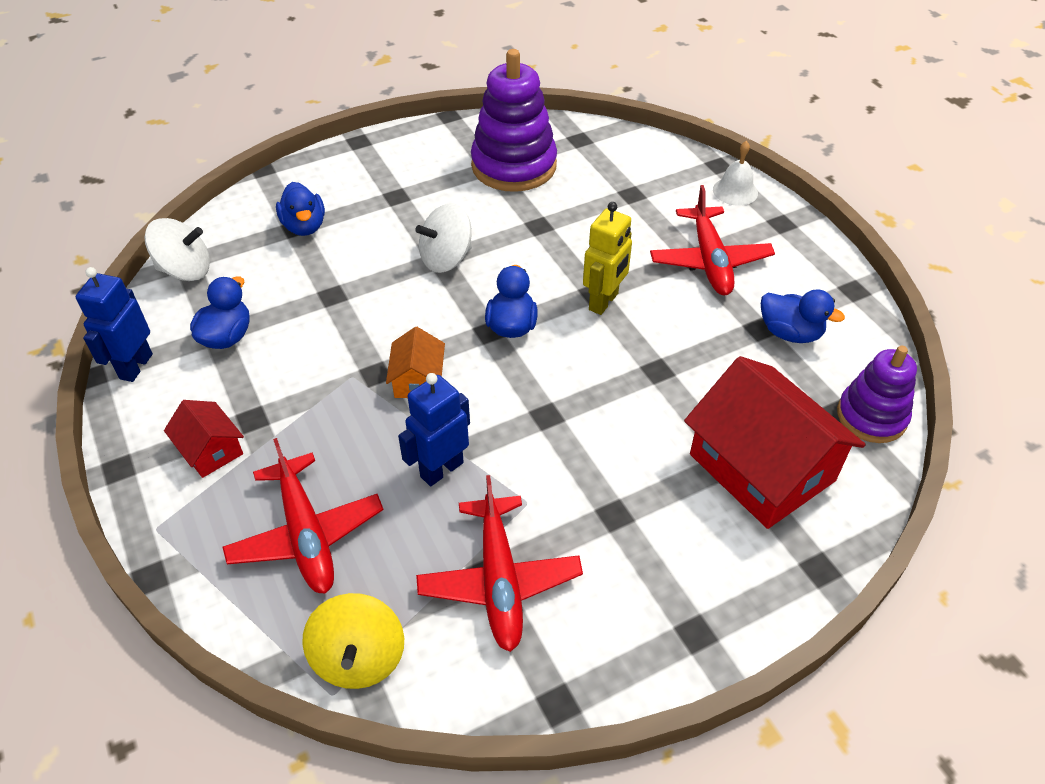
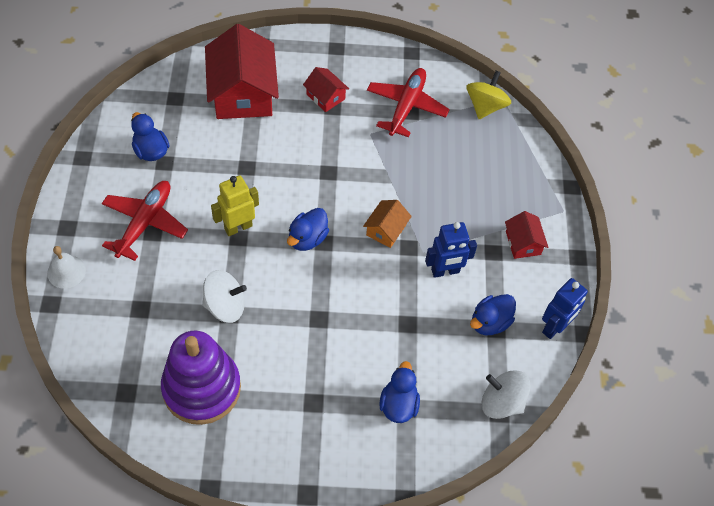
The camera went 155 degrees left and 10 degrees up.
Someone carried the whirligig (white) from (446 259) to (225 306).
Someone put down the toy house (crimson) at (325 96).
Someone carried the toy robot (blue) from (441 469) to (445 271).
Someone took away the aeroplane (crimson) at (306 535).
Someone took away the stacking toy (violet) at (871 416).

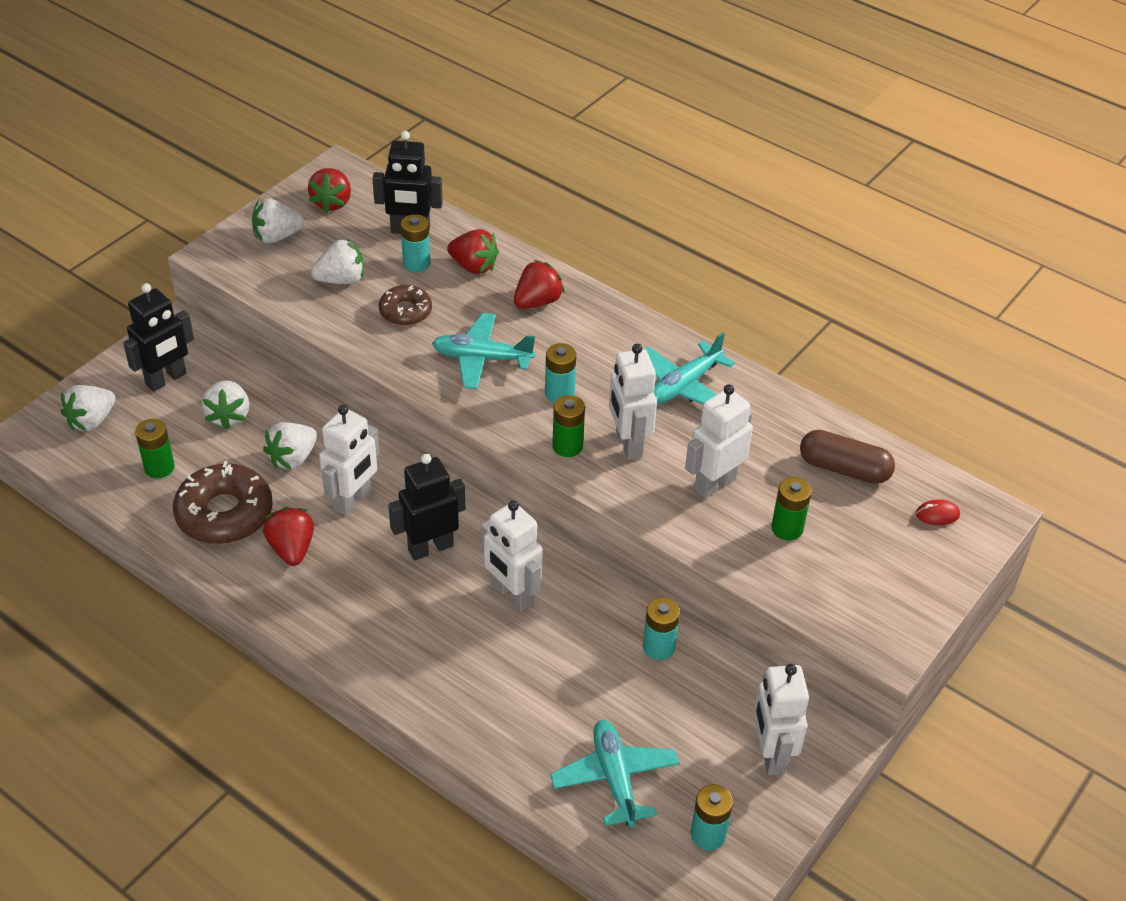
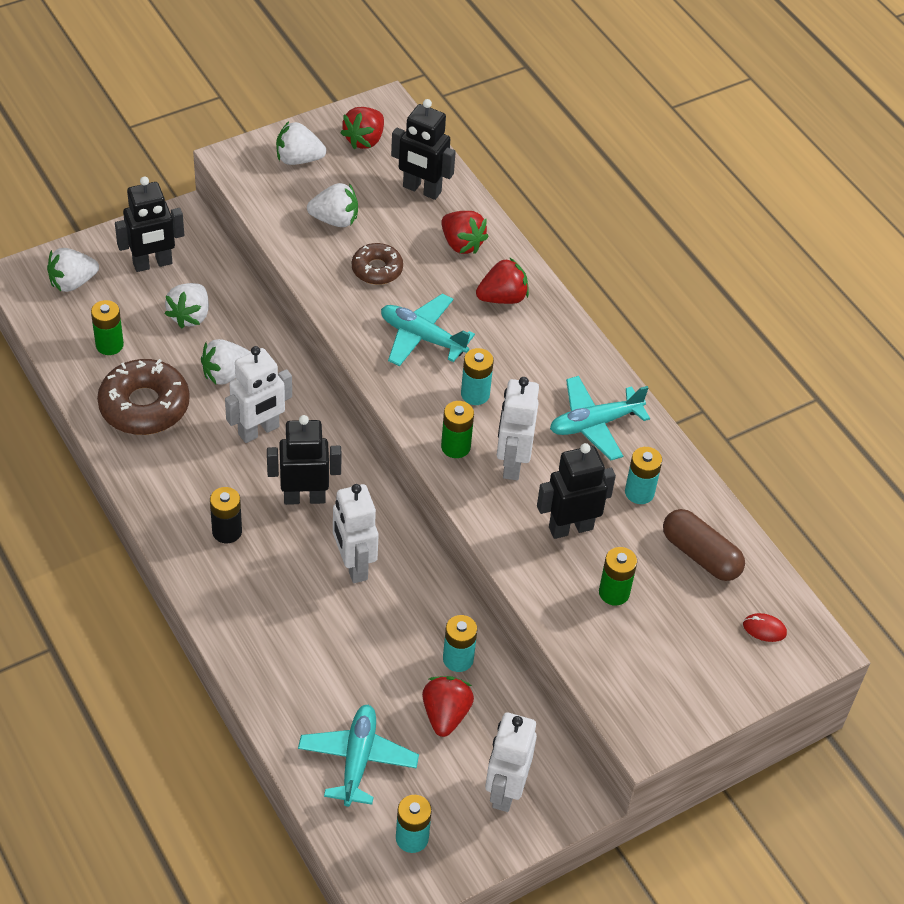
The camera went 20 degrees right and 5 degrees up.
Someone put down the battery (jet-black) at (227 531).
Someone carried the toy strawberry (crimson) from (292 549) to (445 714).
Someone repainted the toy robot (white) at (714 484), which became the toy robot (jet-black) at (570 528).
Someone carried the battery (turquoise) from (416 263) to (639 492).

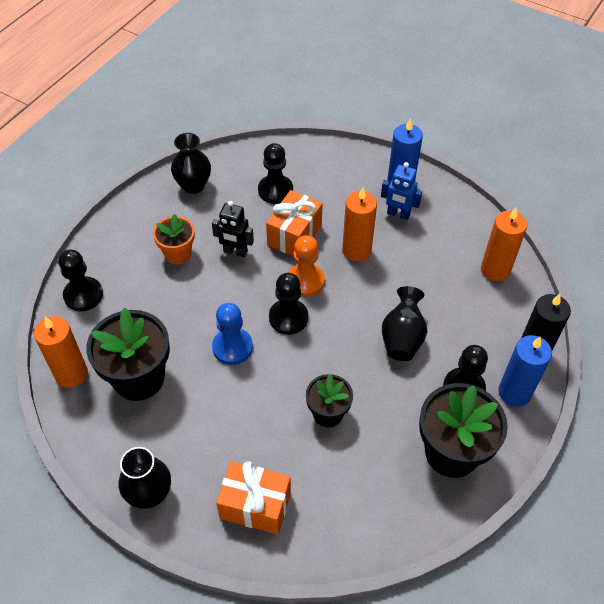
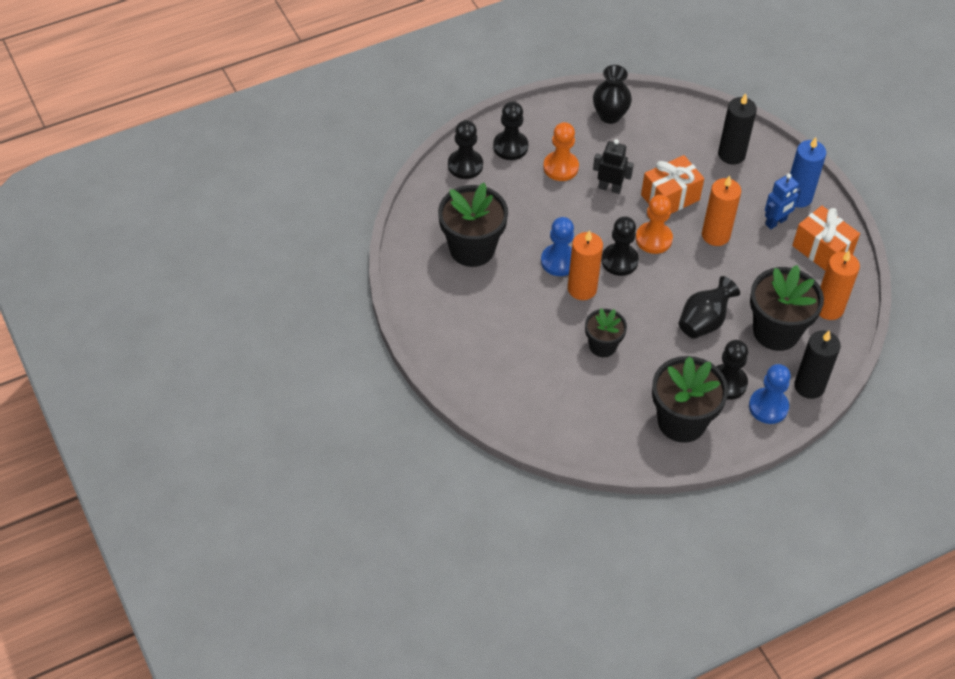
The camera went 30 degrees right and 0 degrees up.
Someone carried the pawn (jet-black) from (275 190) to (510 147).
Someone swapped the plant pot (orange) at (178 254) for the pawn (orange) at (560 167).
Someone carried the wax candle (orange) from (71 374) to (582 289).
Someone rotated the toy robot (jet-black) at (235 252) by 150 degrees clockwise.
Someone put down the wax candle (jet-black) at (731 154).
Someone swapped the wax candle (blue) at (514 392) for the pawn (blue) at (768 407).
Someone put down the plant pot (jet-black) at (776 331).
Someone rotated the toy robot (blue) at (398 214) by 90 degrees counterclockwise.
Someone carried the present (orange) from (255 505) to (822 250).
Someone took away the flower vase (jet-black) at (149 494).

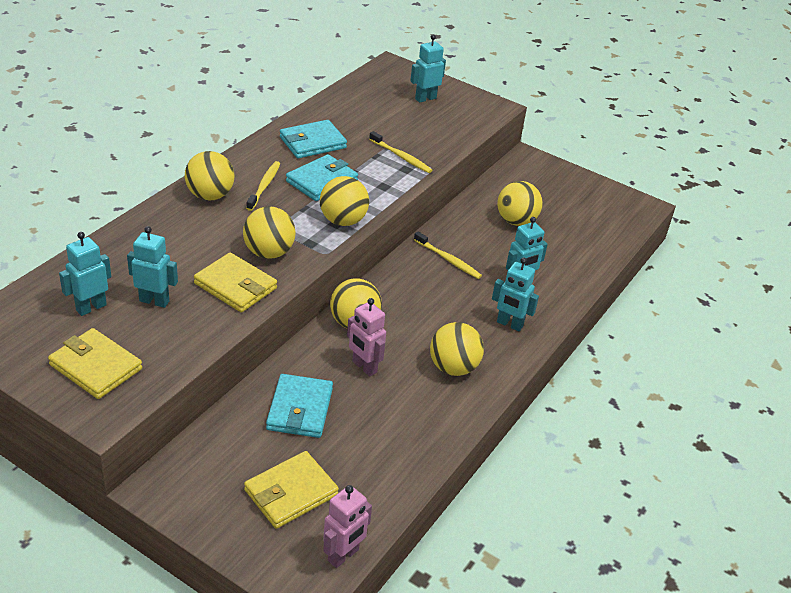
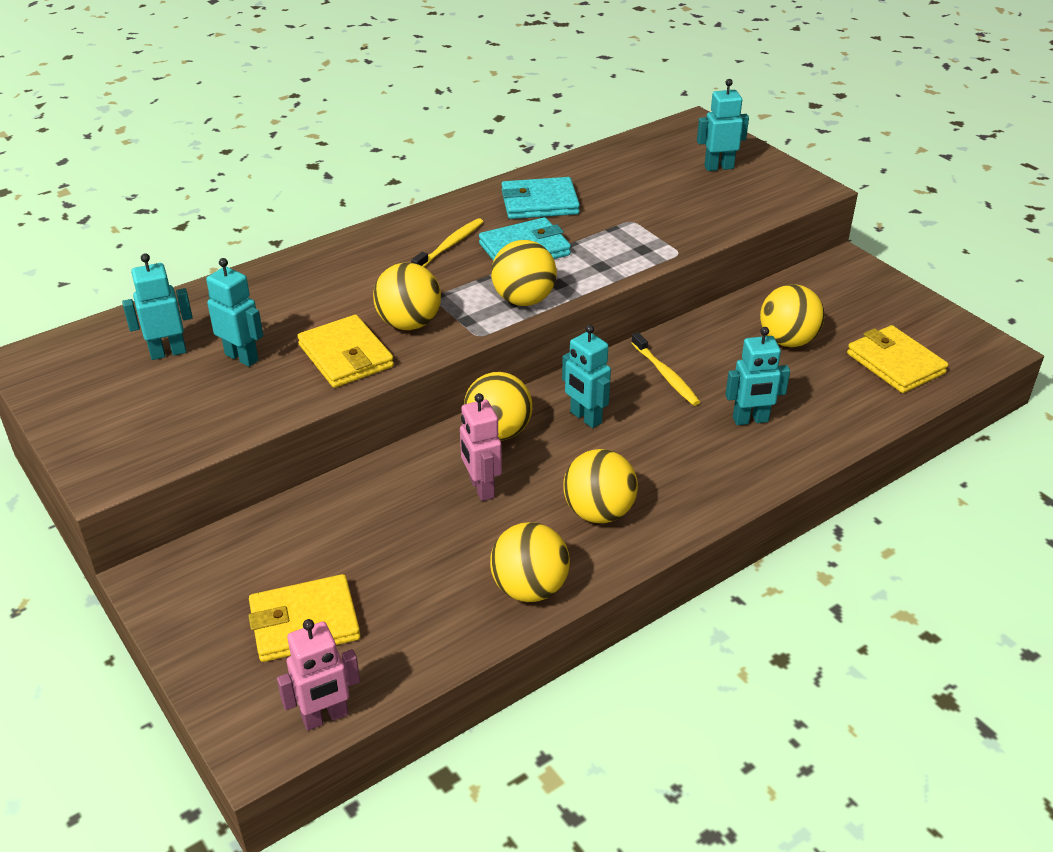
The camera went 25 degrees right and 0 degrees up.
Someone carried the play ball (bright yellow) from (210 195) to (529 588).
Someone carried the toy robot (turquoise) from (509 324) to (585 418).
Someone carried the wallet (bright yellow) from (96 367) to (895 363).
Someone took away the wallet (turquoise) at (300 409).
Someone took away the toothbrush (bright yellow) at (401 157).

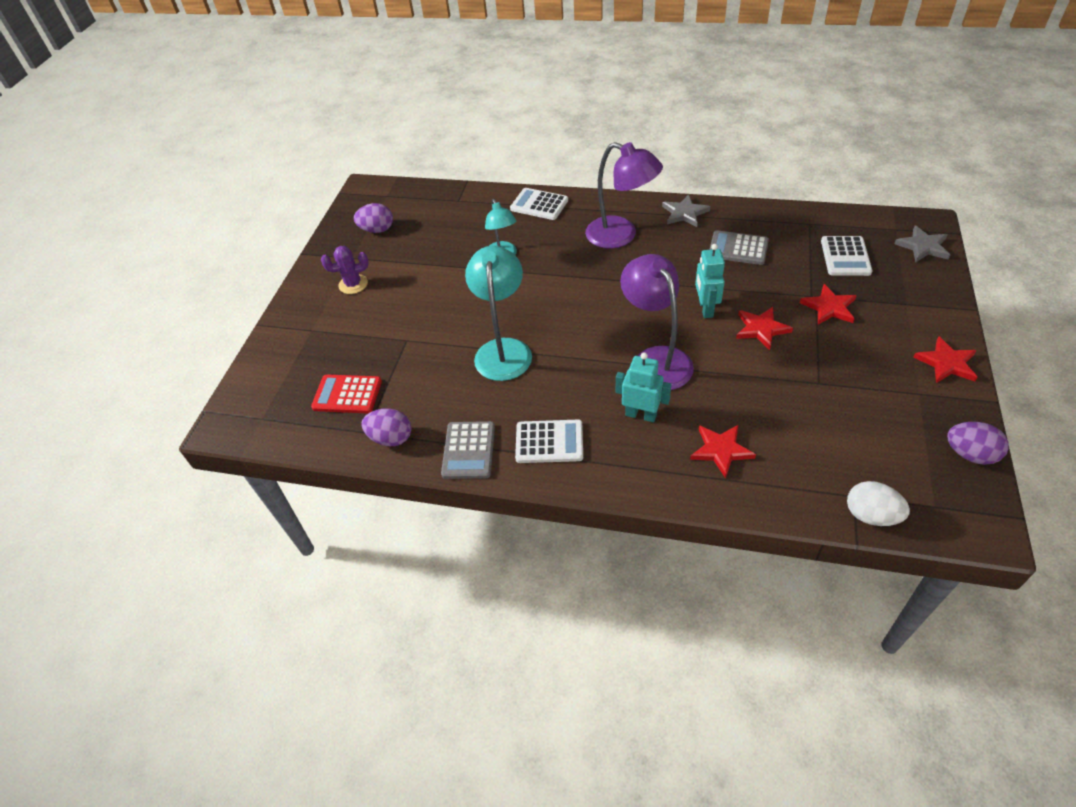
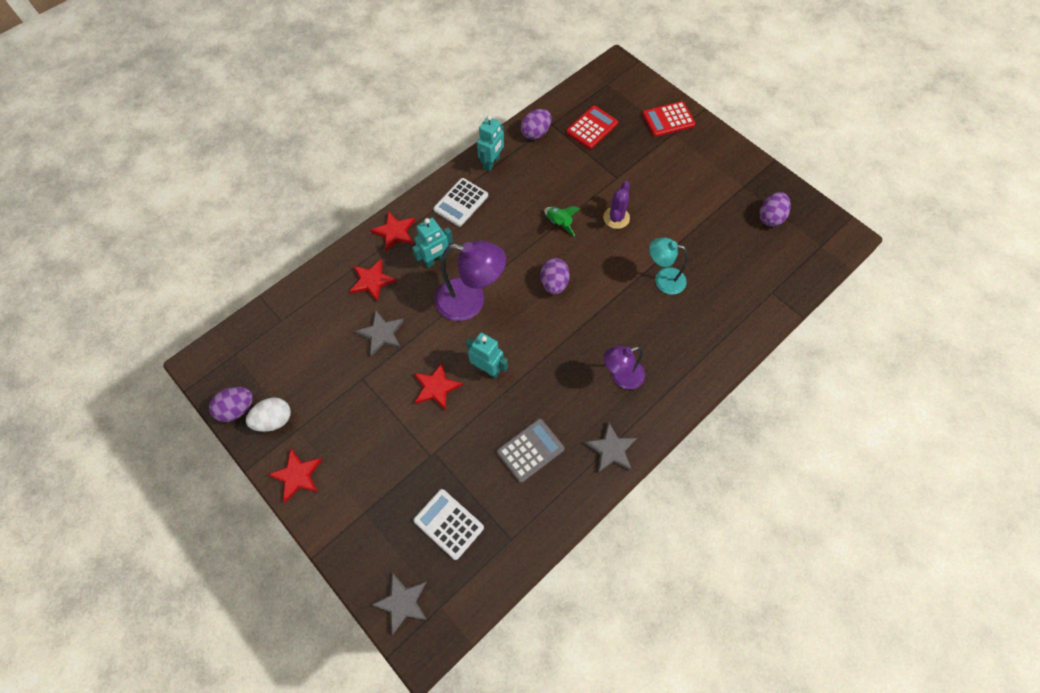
The camera went 120 degrees right and 15 degrees up.
Someone carried the egg (white) from (871 515) to (274 420).
Someone put down the five-pointed star (grey) at (381 334).
Someone carried the five-pointed star (crimson) from (829 307) to (395 232).
Someone swapped the pocket calculator (grey) at (468 450) for the toy robot (turquoise) at (492 163).
Someone put down the egg (violet) at (554 283).
Someone swapped the reading lamp (turquoise) at (503 350) for the toy rocket (emerald) at (559 223).
Someone carried the cactus (violet) from (353 284) to (616 218).
Someone scaled the reading lamp (violet) at (621 236) by 0.64.
Someone put down the pocket calculator (crimson) at (668 119).
Someone took away the pocket calculator (white) at (539 205).

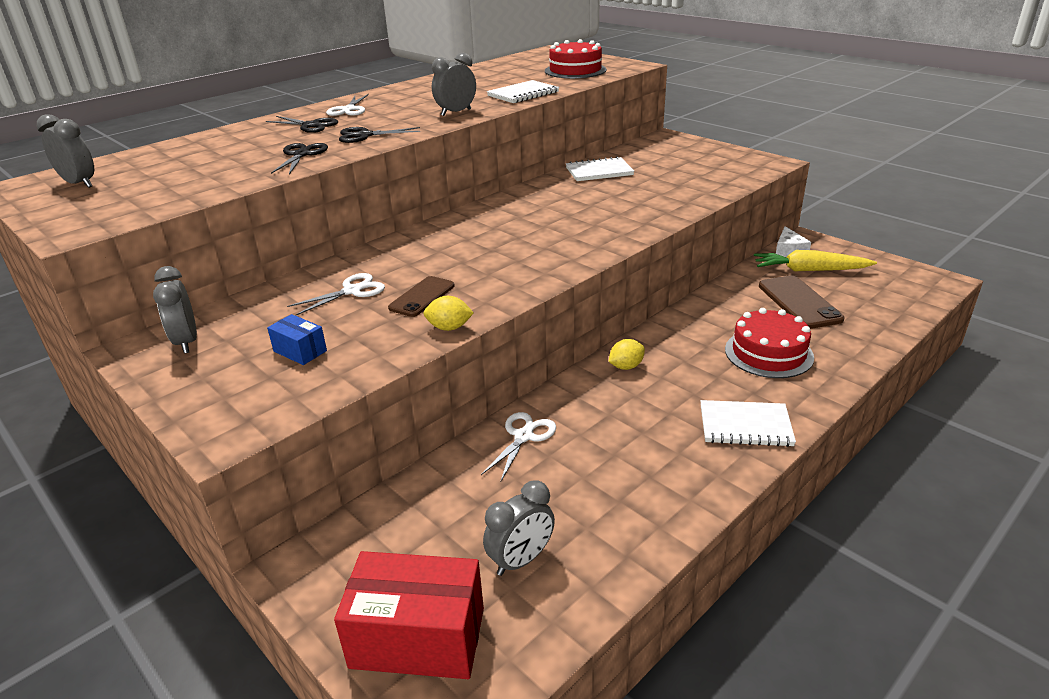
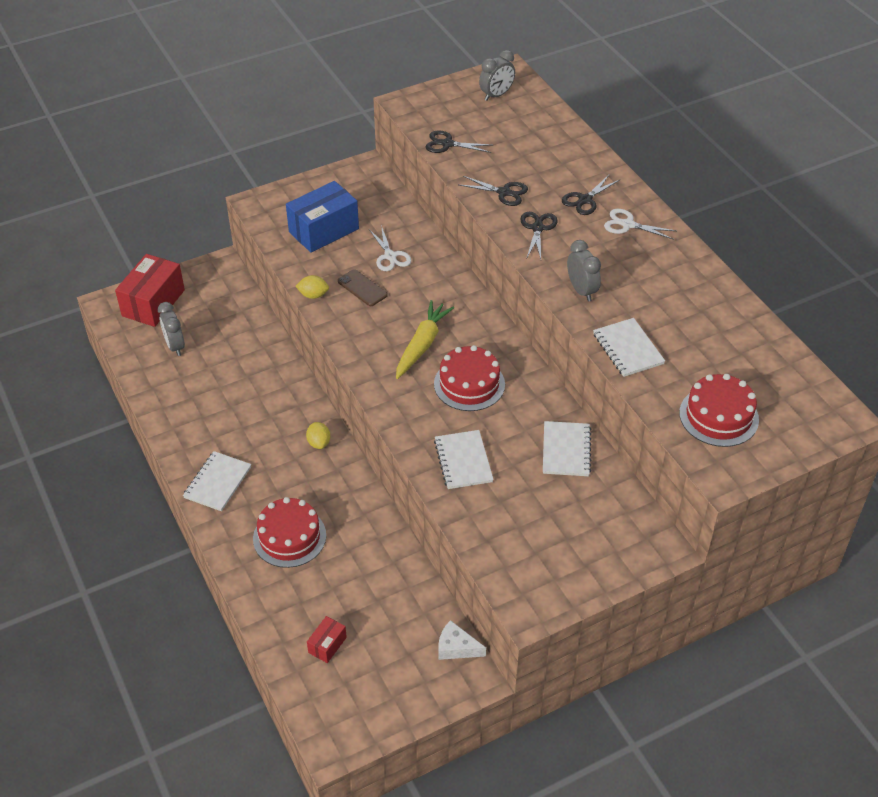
The camera went 105 degrees right and 15 degrees up.
Someone scaled the box (blue) at (300 351) by 2.08.
Someone rotated the toy lemon (bright yellow) at (449 328) by 75 degrees clockwise.
Someone put down the box (crimson) at (327 645).
Someone carried the carrot (bright yellow) from (809 270) to (422 345).
Someone put down the pair of scissors (jet-black) at (447 144).
Someone put down the layer cake (crimson) at (469 384).
Someone put down the notepad (white) at (463 461).
Someone took away the alarm clock (grey) at (186 342).
Someone took away the pair of scissors (white) at (524 436).
Someone took away the phone (dark brown) at (799 302).

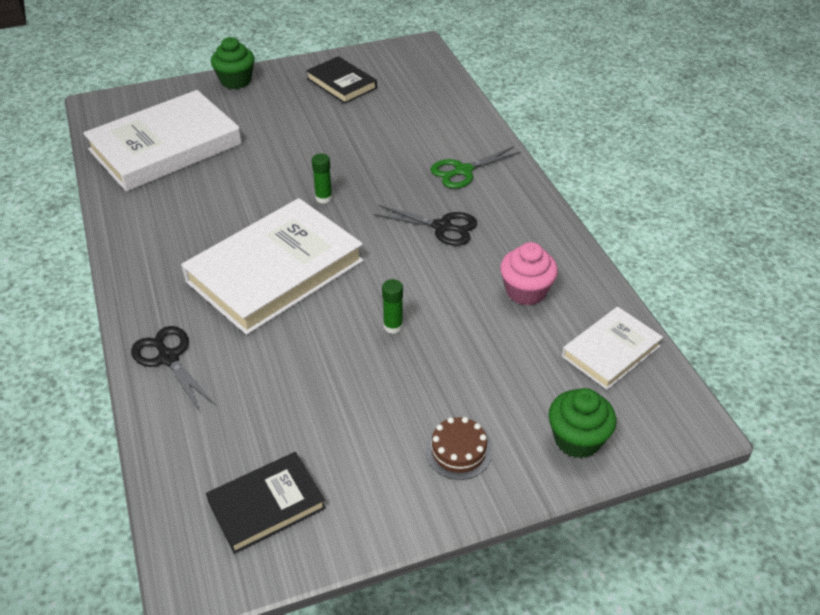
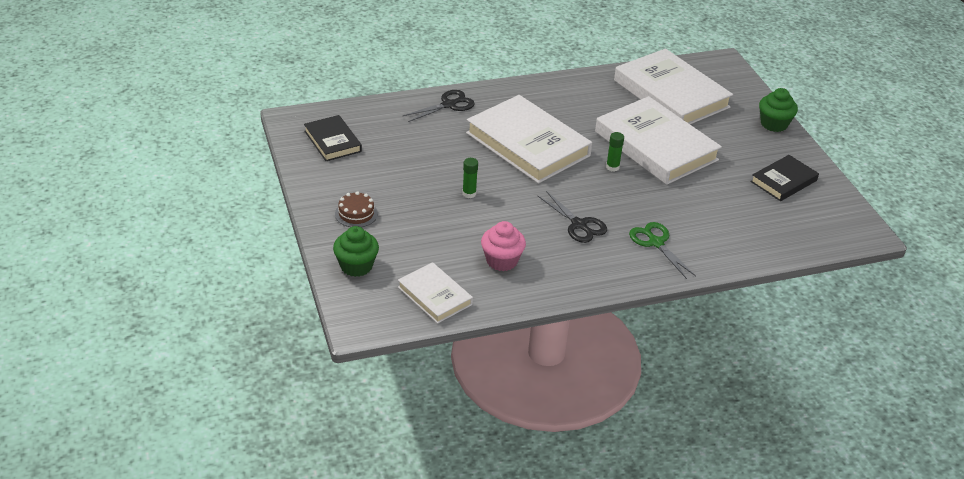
The camera went 90 degrees right and 5 degrees down.
Someone rotated the pair of scissors (jet-black) at (442 227) by 60 degrees counterclockwise.
Someone put down the hardcover (white) at (655 146).

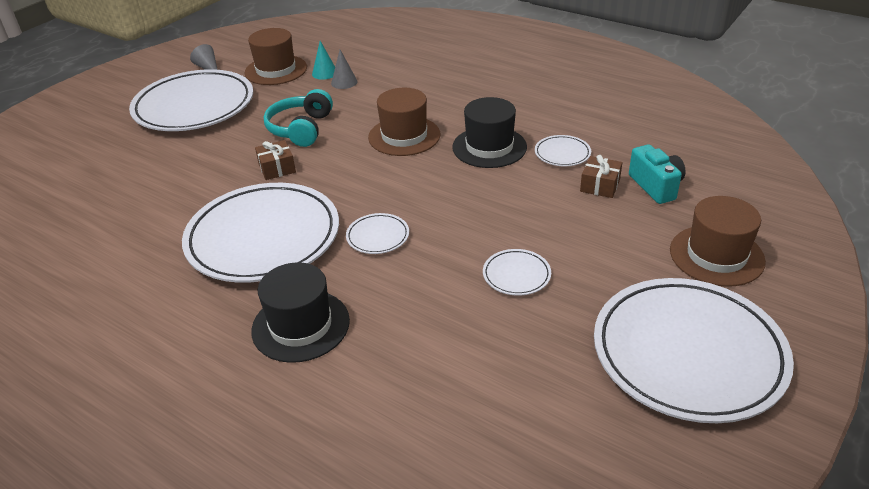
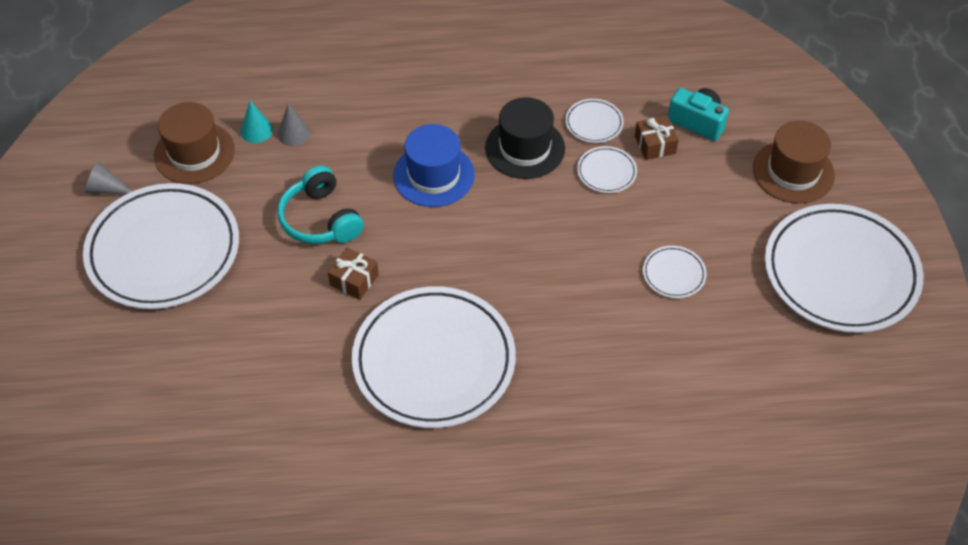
The camera went 40 degrees left and 15 degrees up.
Someone repainted the tall hat (dark brown) at (404 136), which became the tall hat (blue) at (433 175).
Someone carried the dinner plate (white) from (378 236) to (606 172).
Someone took away the tall hat (jet-black) at (301 325).

